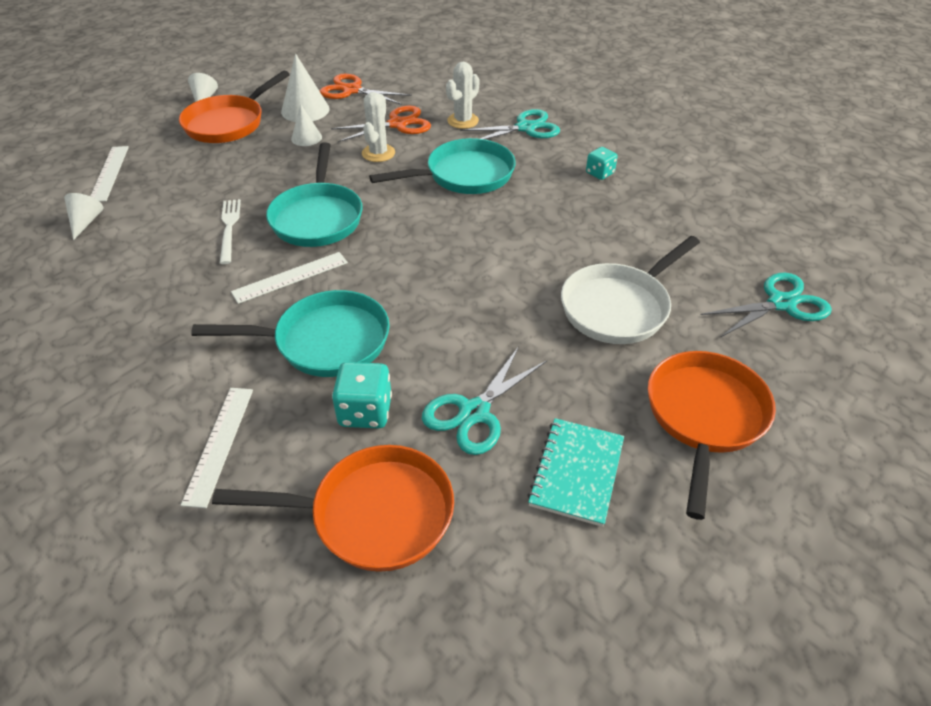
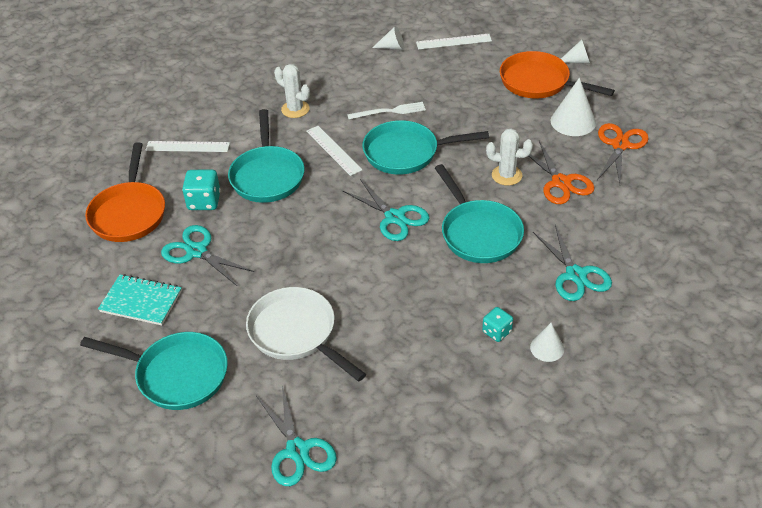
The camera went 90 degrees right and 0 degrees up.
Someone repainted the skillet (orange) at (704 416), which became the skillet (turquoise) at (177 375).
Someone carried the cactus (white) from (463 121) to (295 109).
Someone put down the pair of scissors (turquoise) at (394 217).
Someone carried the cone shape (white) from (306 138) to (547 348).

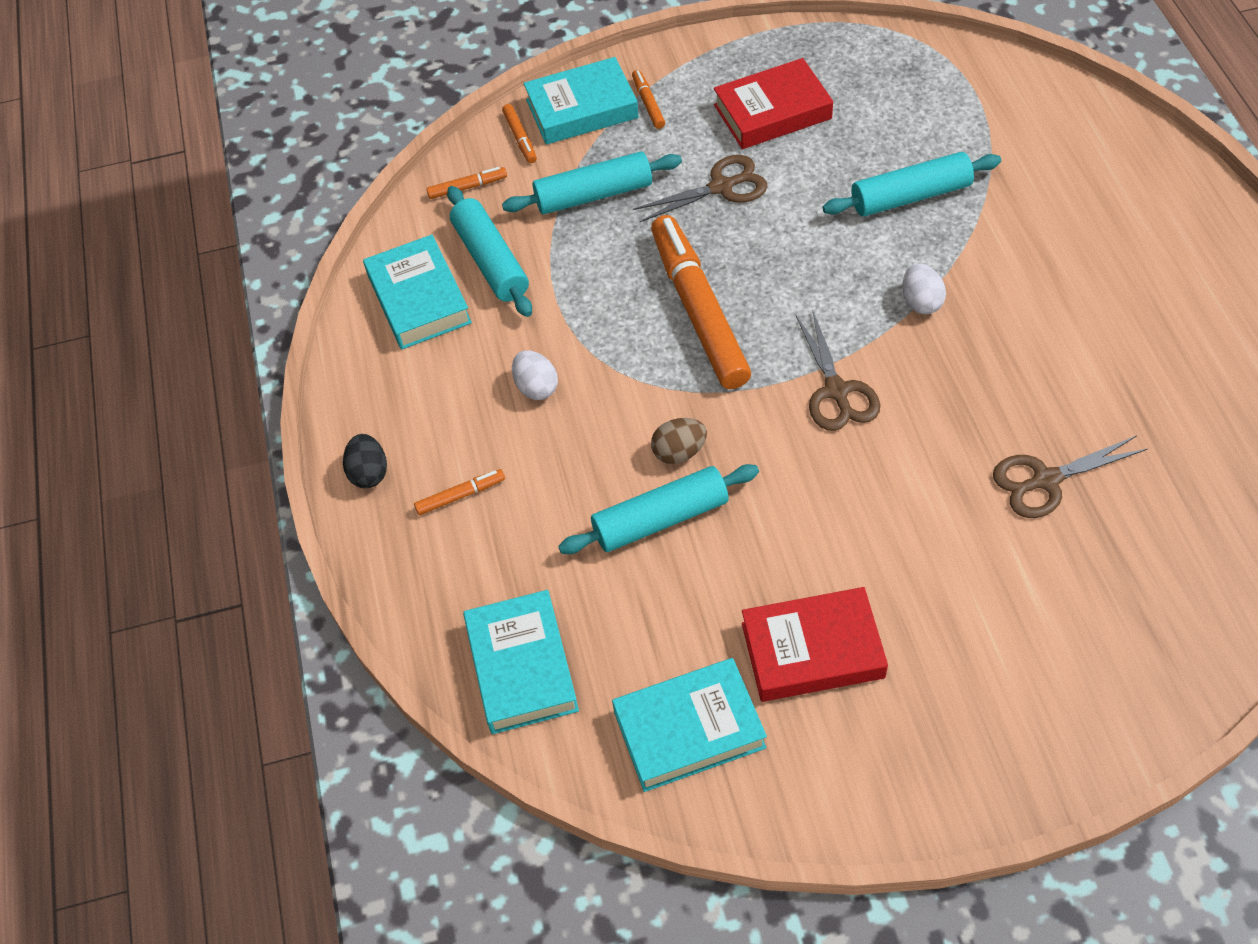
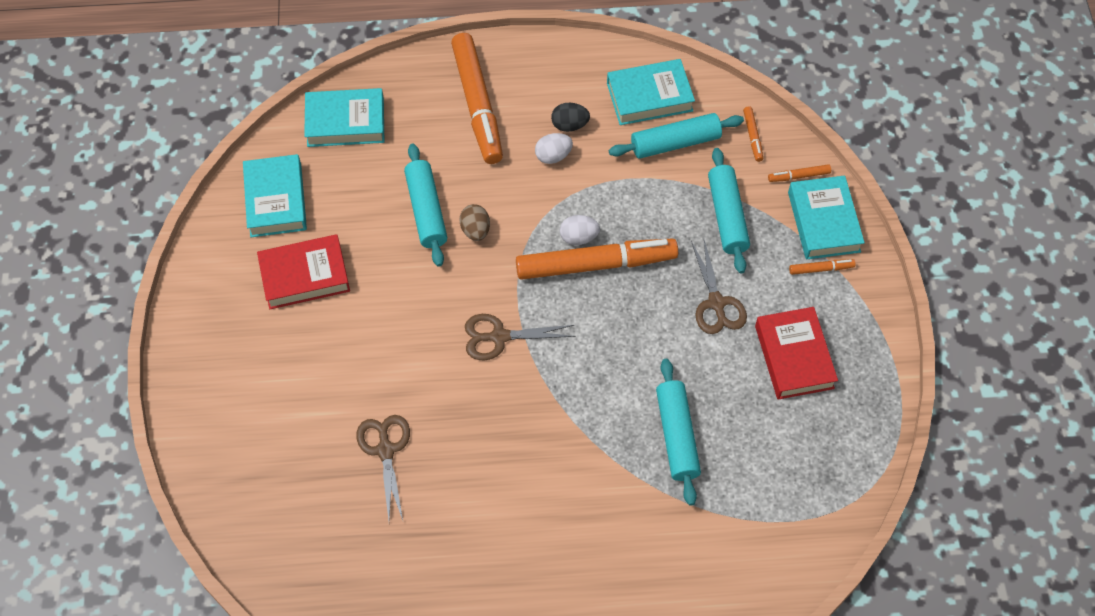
The camera went 95 degrees right and 5 degrees up.
Someone rotated the hardcover (crimson) at (812 650) by 75 degrees clockwise.
Someone scaled the felt pen (orange) at (460 495) by 2.46.
Someone carried the egg (jet-black) from (369 473) to (569 125).
Someone carried the egg (white) from (921 302) to (579 237).

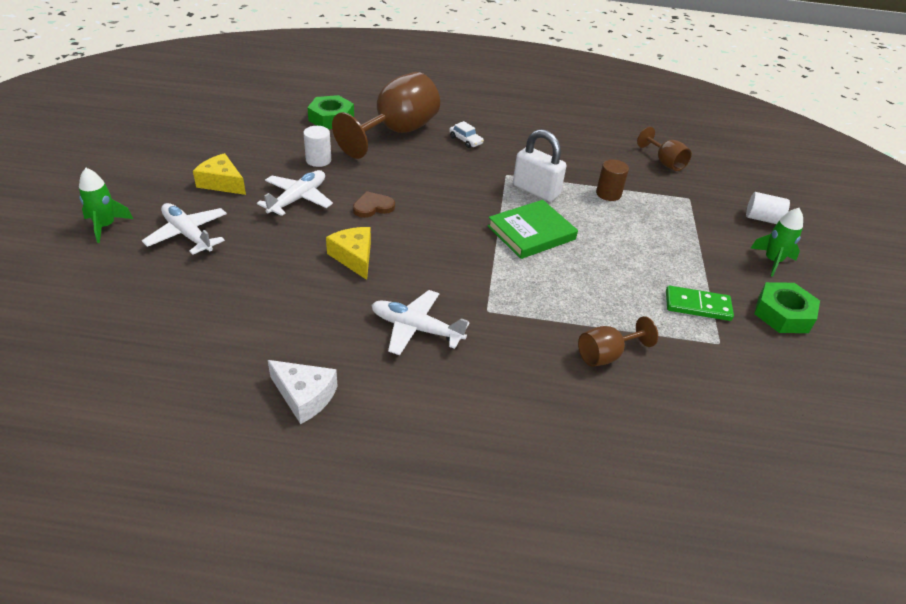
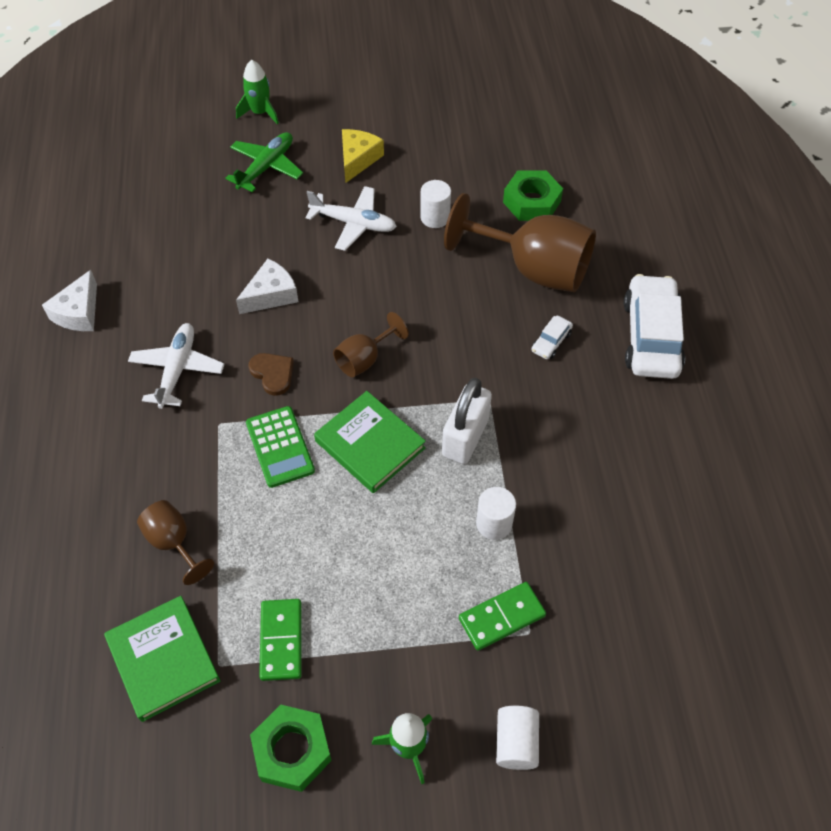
The camera went 80 degrees right and 15 degrees up.
Someone put down the hardcover (emerald) at (163 660).
Someone repainted the aeroplane (white) at (188 234), which became the aeroplane (emerald) at (266 167).
Someone repainted the cheese (bright yellow) at (354 257), which became the cheese (white) at (271 295).
Someone put down the pocket calculator (emerald) at (280 447).
Someone carried the love heart (dark brown) from (373 207) to (273 374).
Someone carried the goblet (dark brown) from (664 162) to (365 359).
Someone put down the domino (emerald) at (501 617).
Someone repainted the solid cylinder (dark brown) at (608 194), which became the solid cylinder (white) at (494 523).
Someone put down the toy car (white) at (651 336).

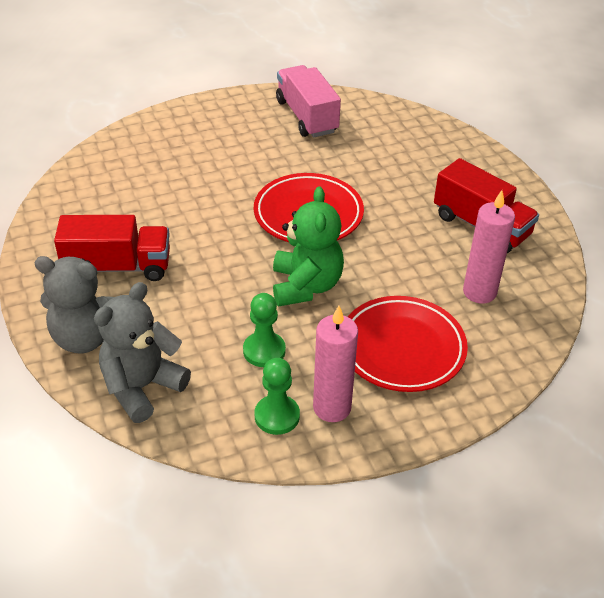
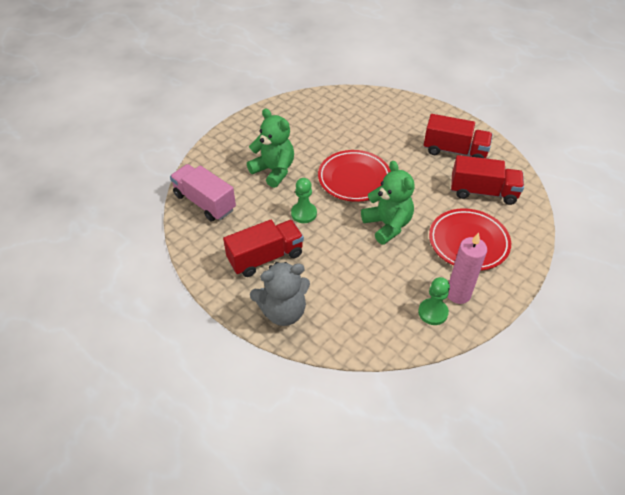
The camera went 25 degrees left and 5 degrees up.
Someone carried the toy truck (rose-pink) from (306 116) to (204 202).
Someone put down the stuffed bear (emerald) at (274 171).
Someone carried the pawn (emerald) from (264 351) to (304 213).
Someone swapped the wax candle (rose-pink) at (479 292) for the toy truck (crimson) at (483 192).
Someone took away the stuffed bear (grey) at (142 387).

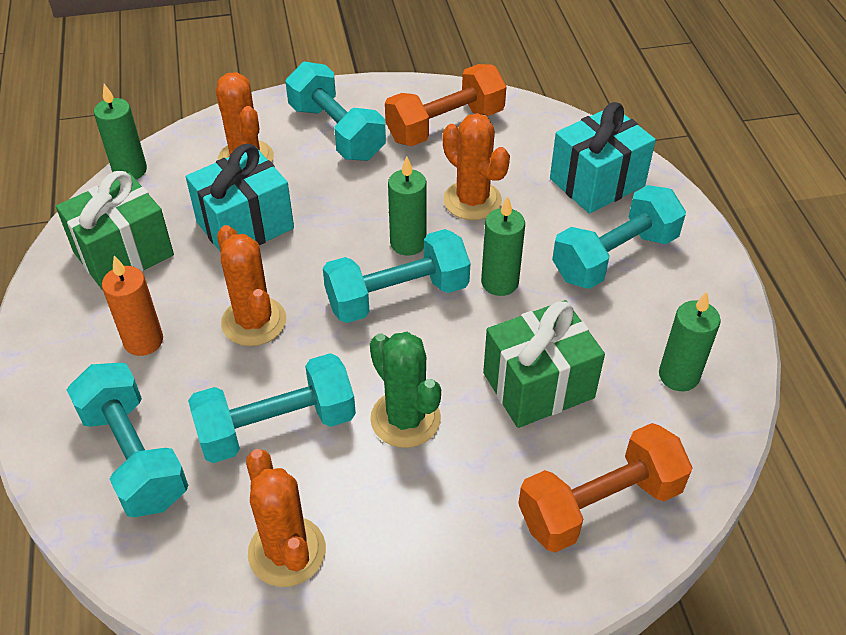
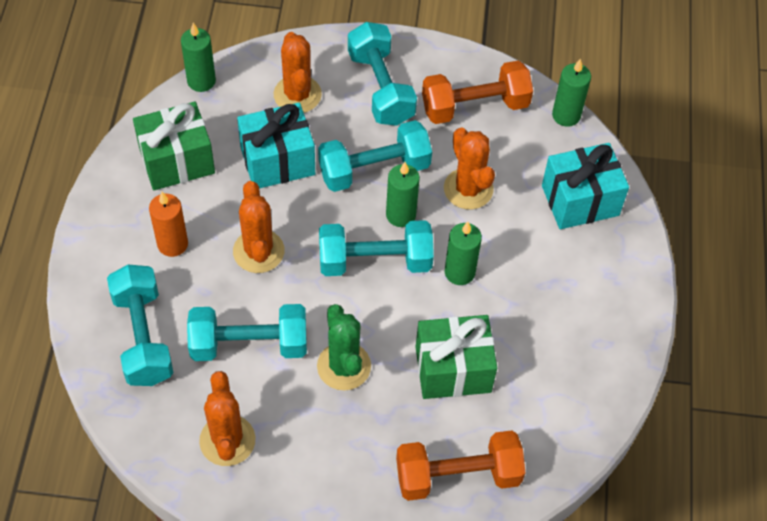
The camera went 15 degrees right and 10 degrees up.
Someone carried the free weight (turquoise) from (614 257) to (374 169).
Someone carried the wax candle (emerald) from (678 376) to (566 115).

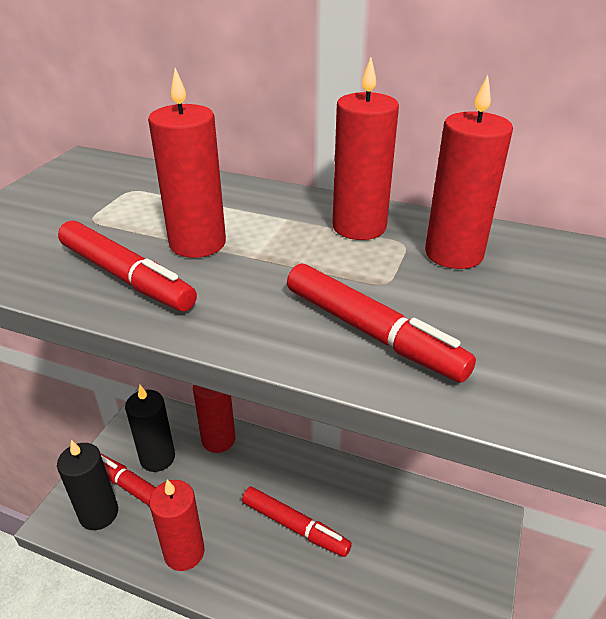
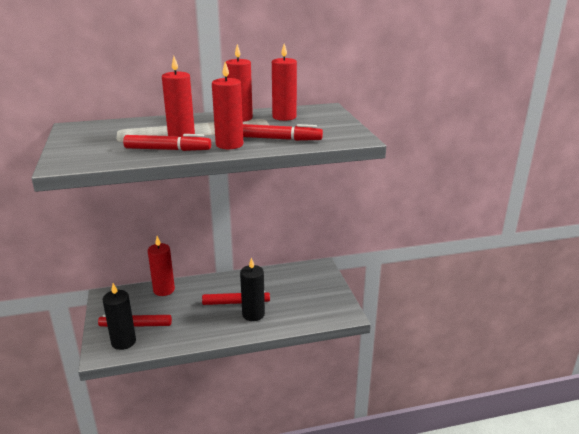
The camera went 35 degrees left and 10 degrees down.
Someone carried the wax candle (crimson) from (184 552) to (229 145).
Someone carried the wax candle (jet-black) from (157 458) to (253 314).

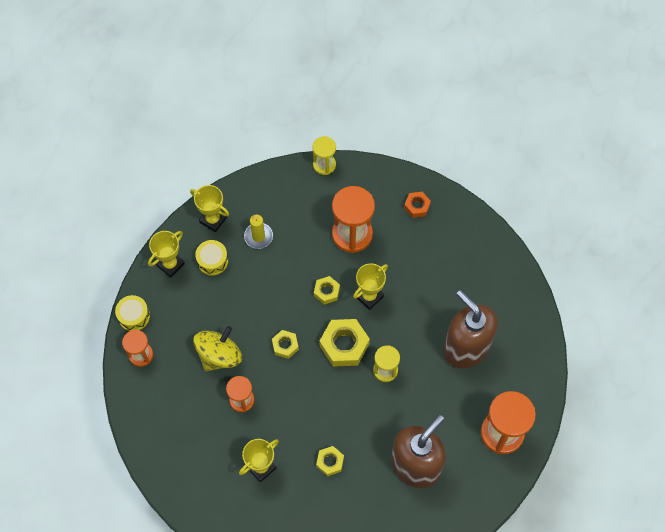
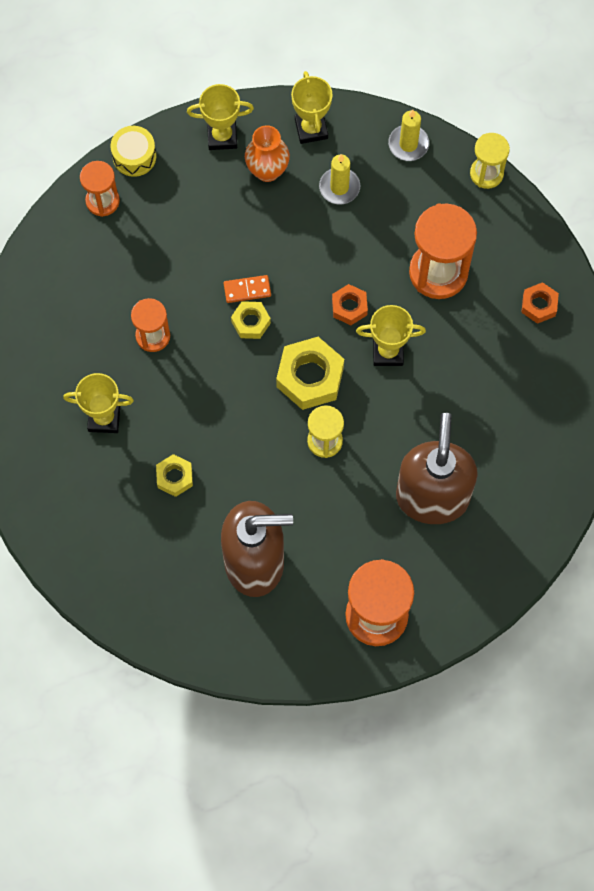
The camera went 45 degrees right and 5 degrees up.
Someone put down the domino (orange) at (247 290).
Someone swapped the drum (bright yellow) at (212 261) for the flower vase (orange) at (267 170).
Someone repainted the nut (bright yellow) at (326 292), which became the nut (orange) at (349 307).
Someone put down the wax candle (bright yellow) at (408 144).
Someone took away the whirligig (bright yellow) at (219 355).

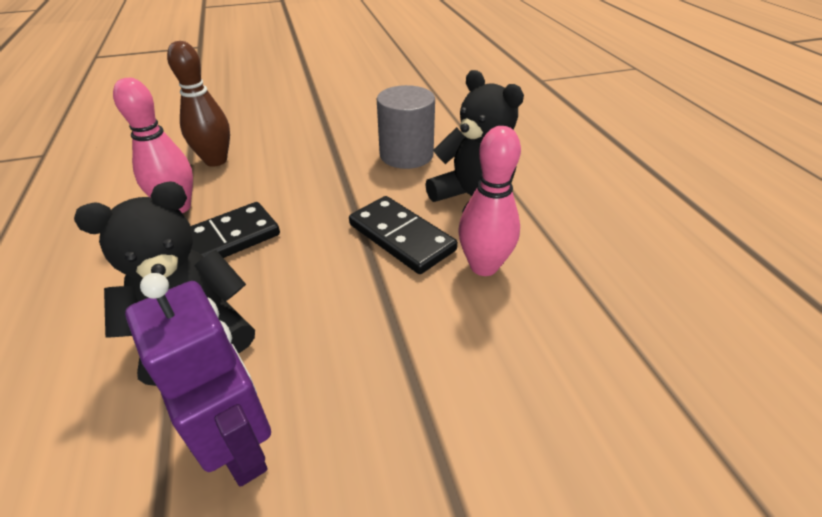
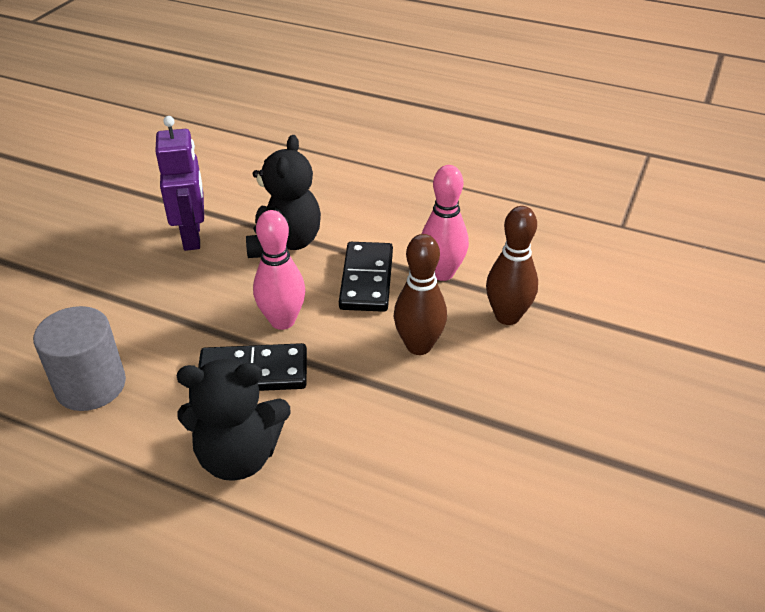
The camera went 130 degrees right and 0 degrees up.
Someone carried the solid cylinder (grey) from (406 155) to (91 385).
Someone rotated the toy robot (violet) at (240 446) by 105 degrees counterclockwise.
Someone carried the skittle (rose-pink) from (483 266) to (282 321).
Someone put down the skittle (dark brown) at (419 346).

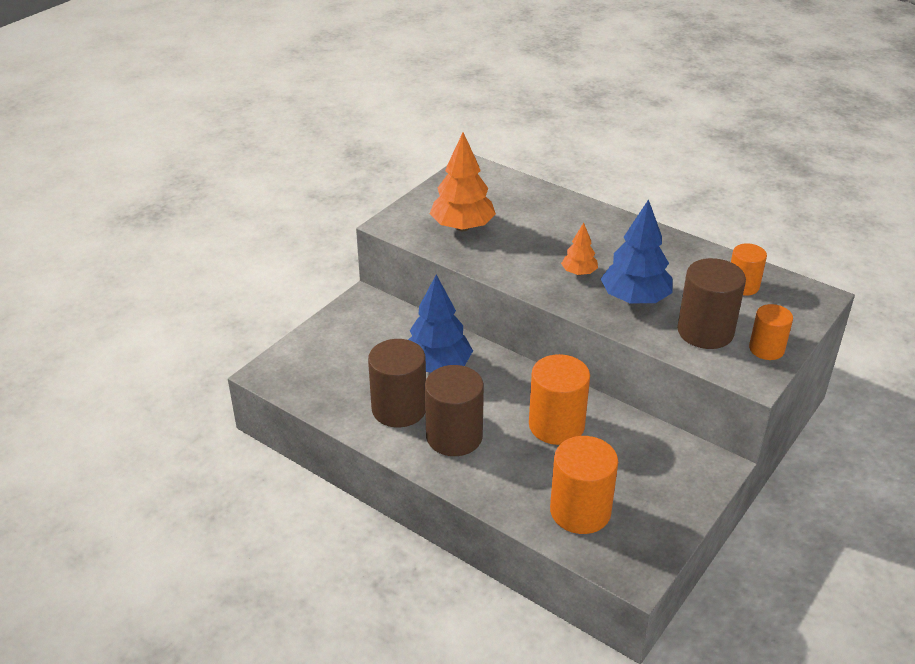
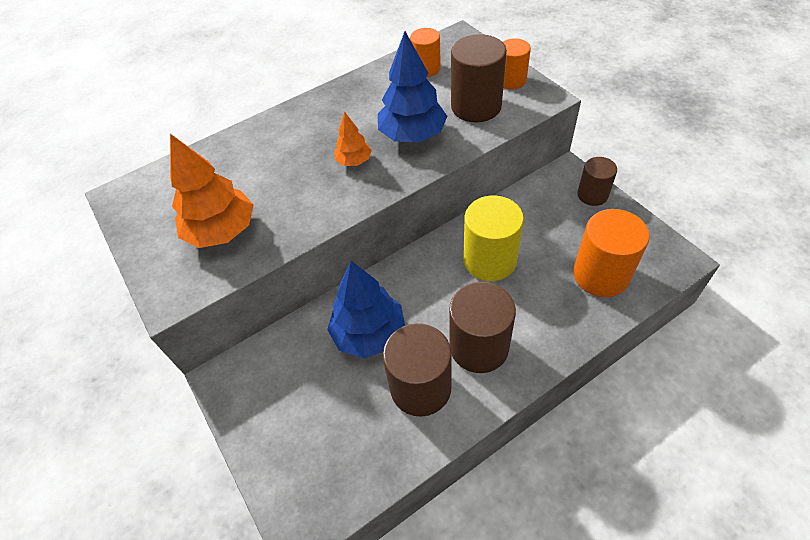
The camera went 65 degrees left and 15 degrees up.
Someone repainted the solid cylinder (orange) at (556 425), which became the solid cylinder (bright yellow) at (489 260).
Someone put down the solid cylinder (dark brown) at (592 195).

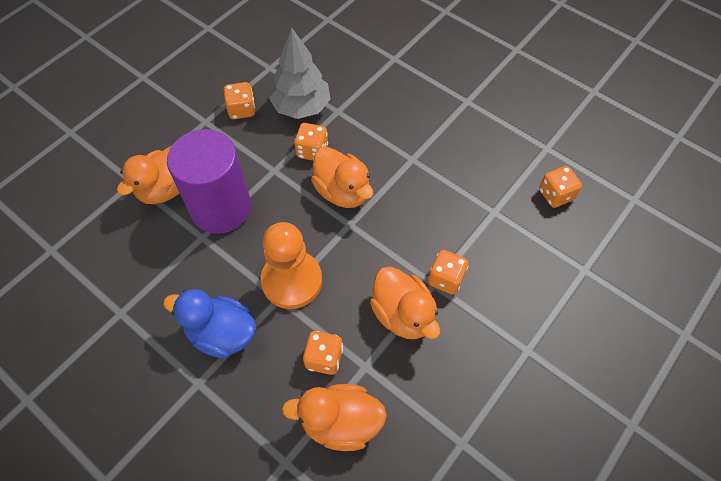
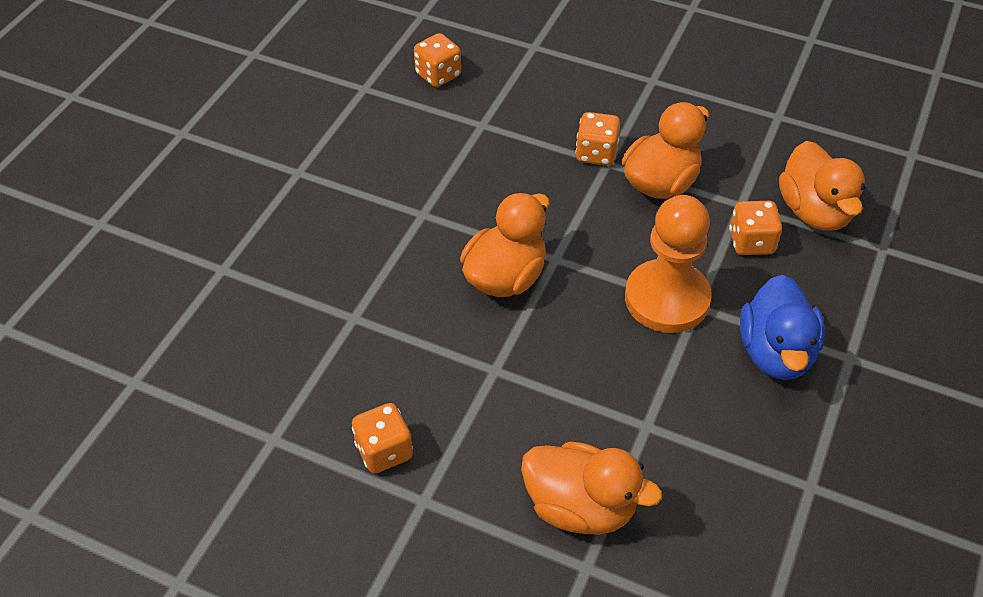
The camera went 105 degrees left and 10 degrees down.
Someone took away the solid cylinder (violet) at (221 208).
Someone took away the tree (grey) at (301 107).
Someone took away the die (orange) at (312 151).

